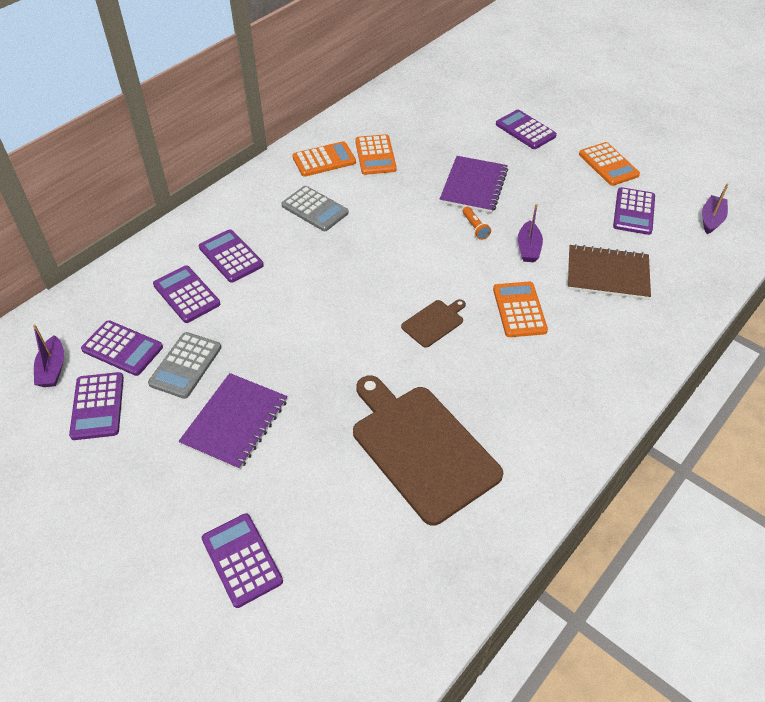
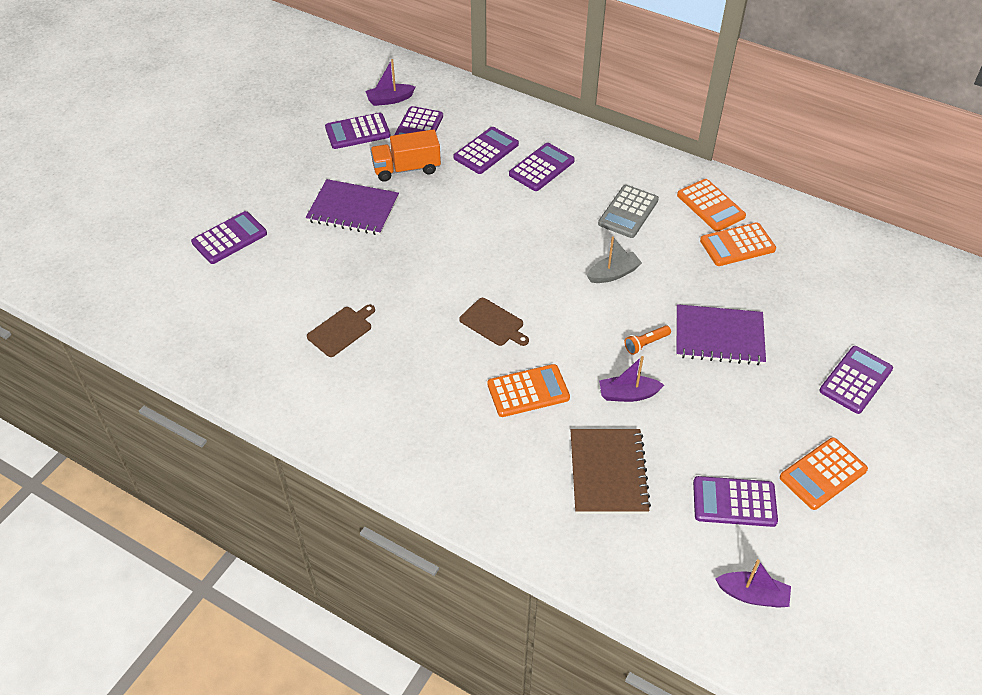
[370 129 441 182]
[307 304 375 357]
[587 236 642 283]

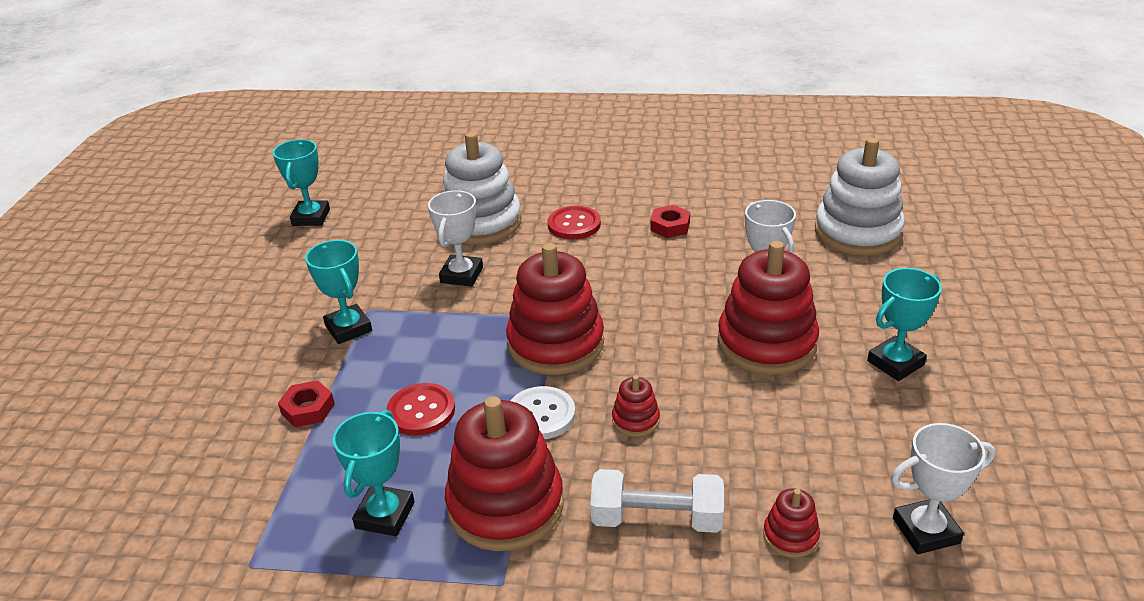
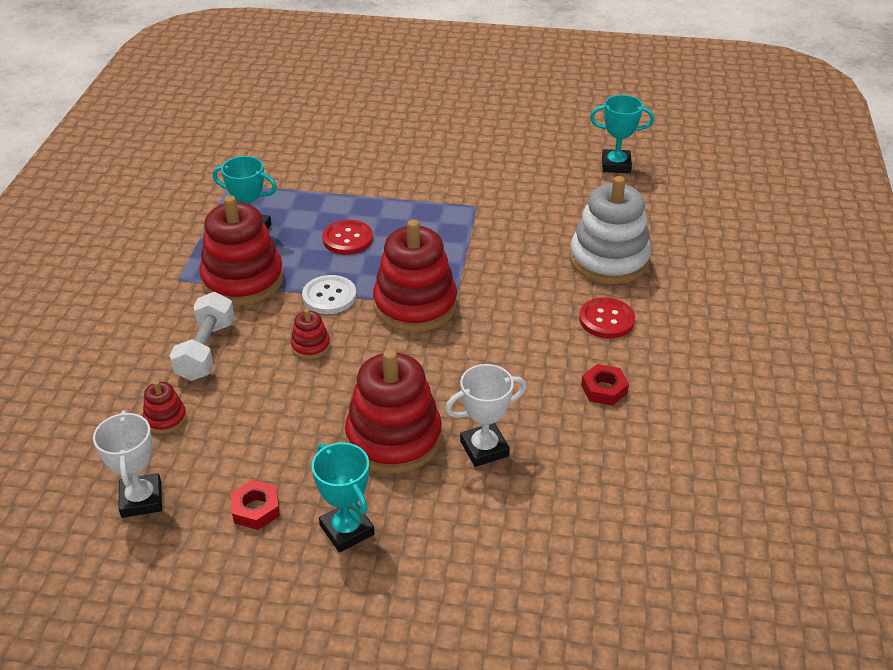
[815 138 905 256] (first image)
[428 190 483 287] (first image)
[305 240 372 344] (first image)
[231 480 280 530]

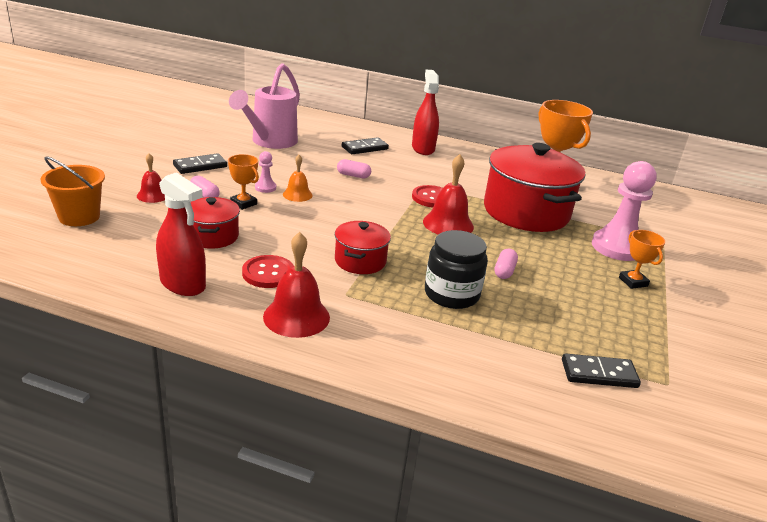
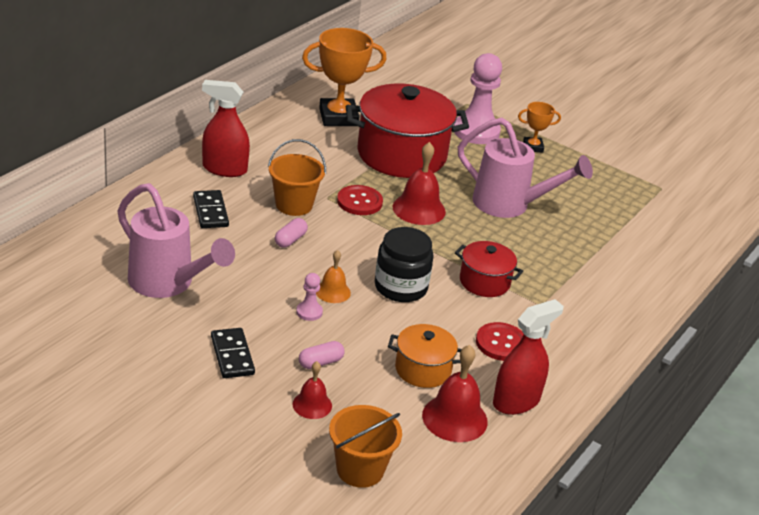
[228 154 259 210] (first image)
[388 324 462 388]
[375 227 434 302]
[422 345 488 442]
[458 118 593 218]
[562 353 641 388] (first image)
[268 139 326 216]

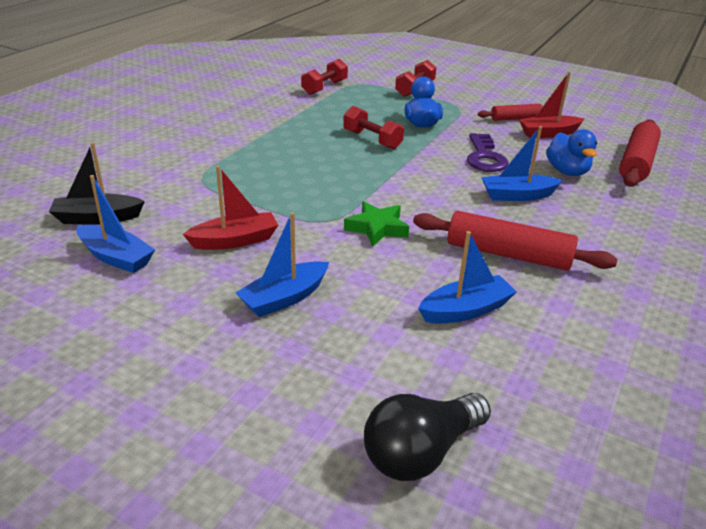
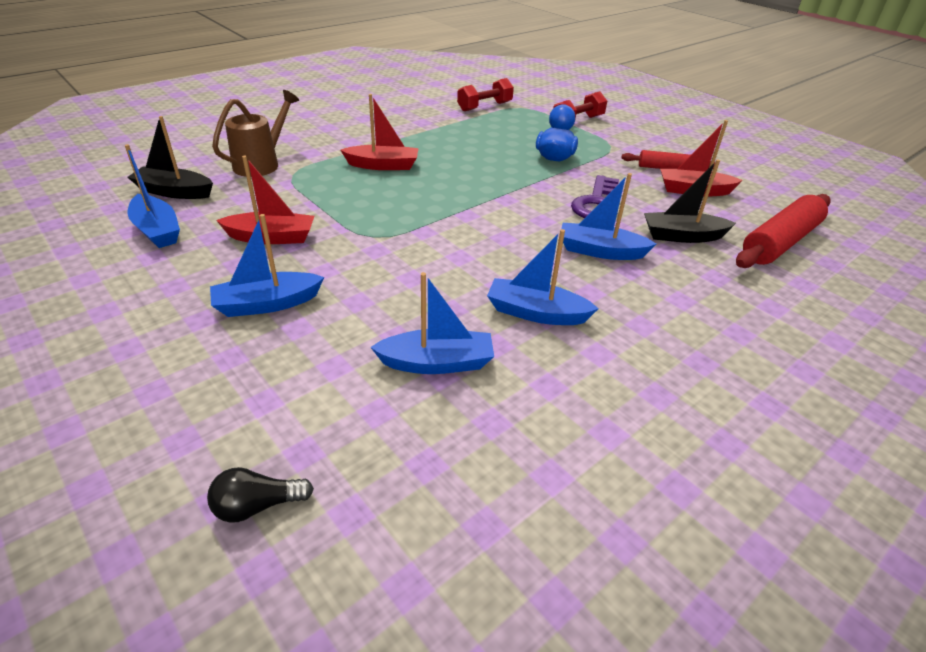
[343 106 404 149] (first image)
[644 159 736 243]
[344 201 409 247] (first image)
[487 229 599 325]
[207 467 314 523]
[212 90 299 177]
[341 94 418 170]

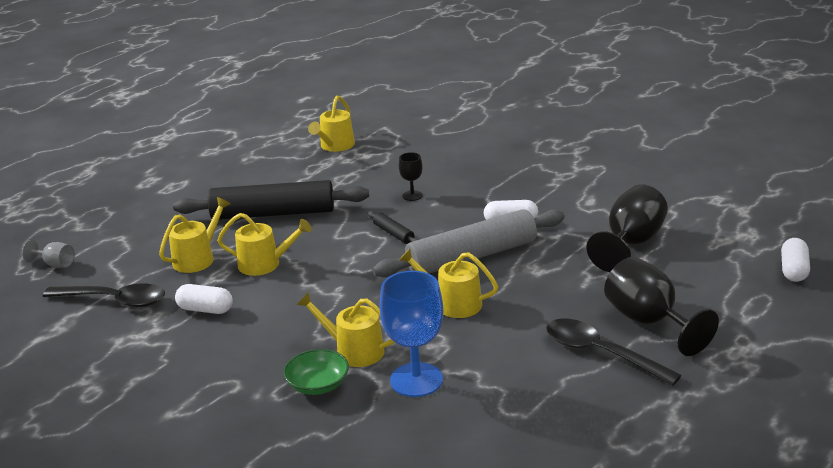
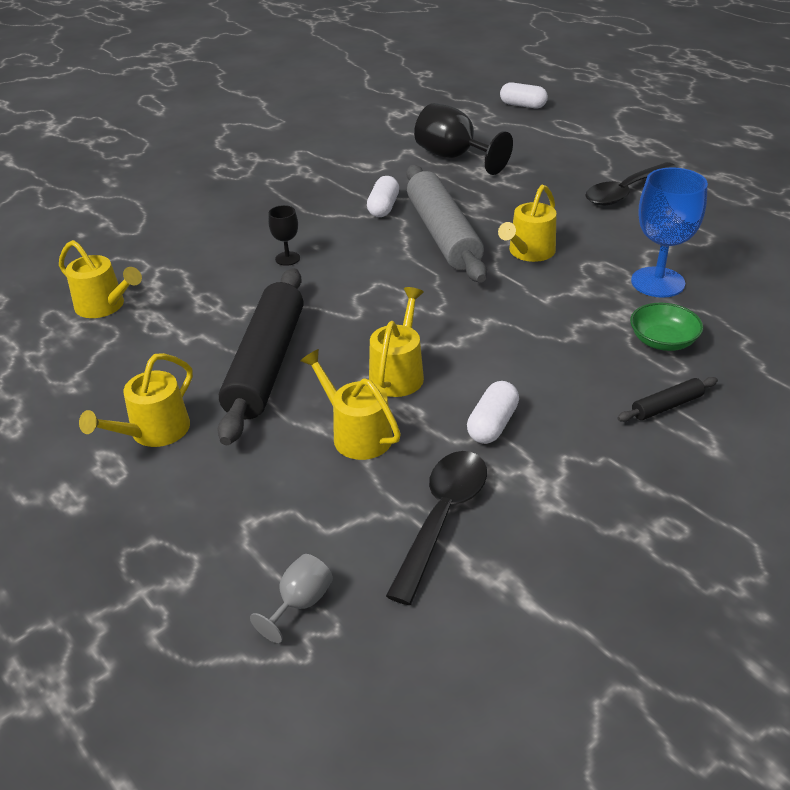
[617 377 718 422]
[604 257 719 356] (first image)
[79 353 193 447]

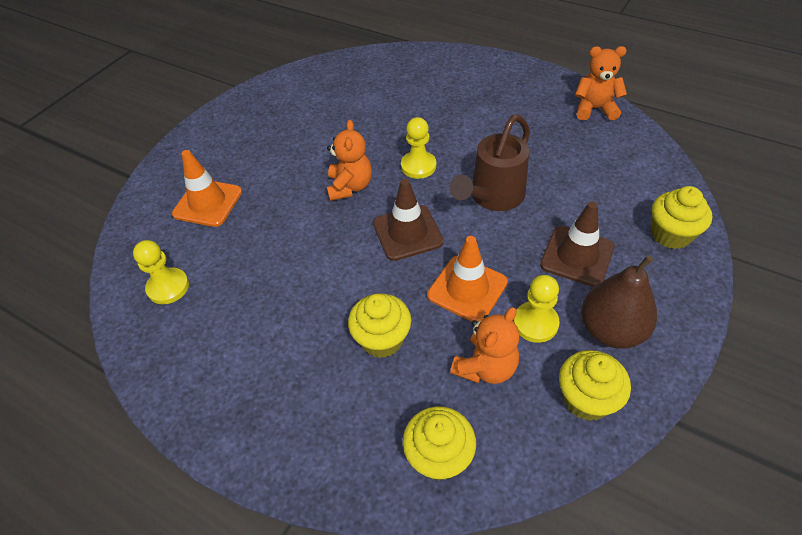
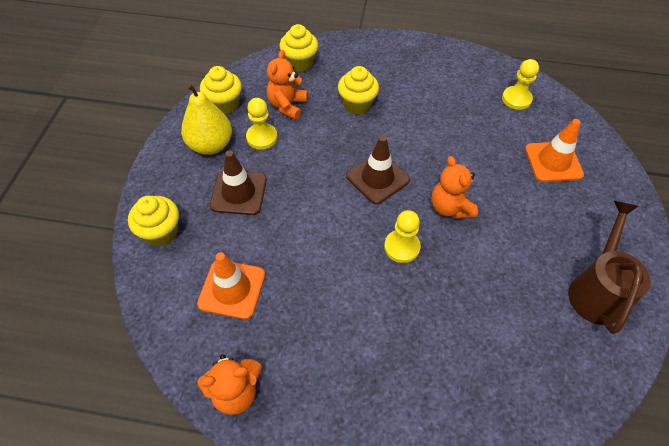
[568 201 651 334]
[197 252 265 319]
[181 84 232 155]

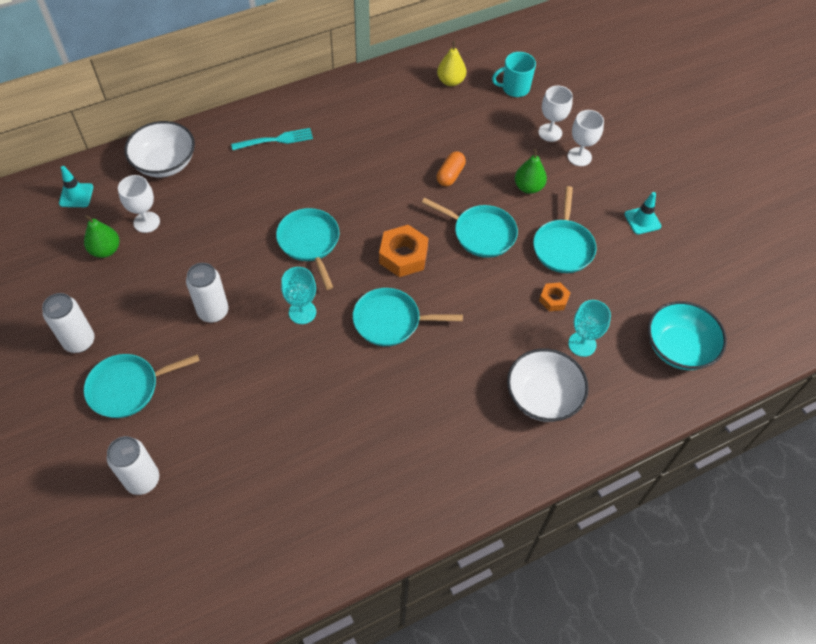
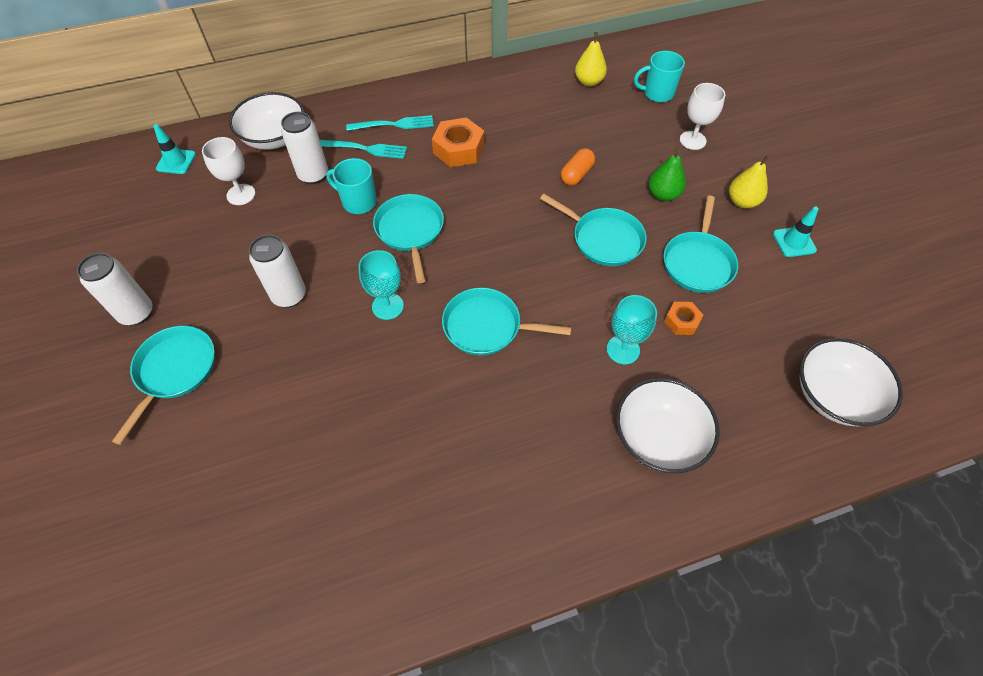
[567 110 604 166] (first image)
[84 215 119 258] (first image)
[432 117 484 167]
[607 295 657 364]
[800 338 903 426]
[112 326 215 445]
[281 112 328 184]
[320 140 407 159]
[729 155 770 209]
[326 158 377 214]

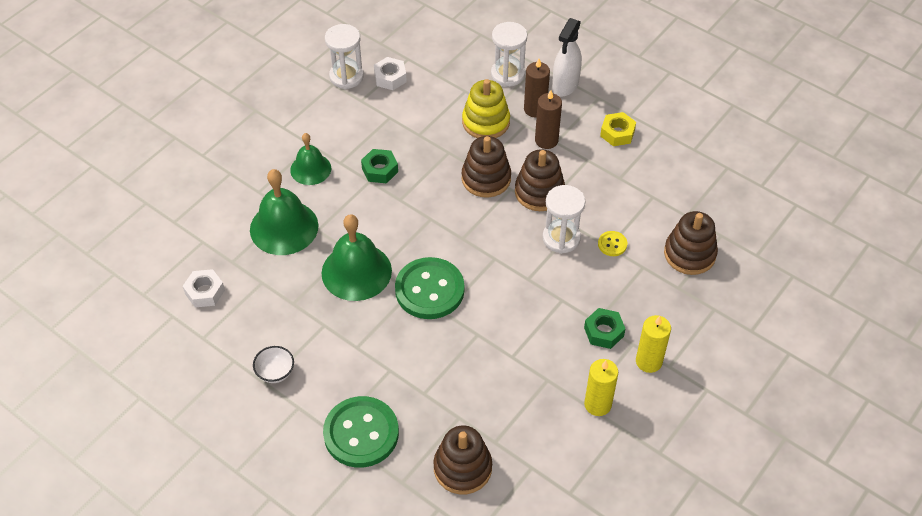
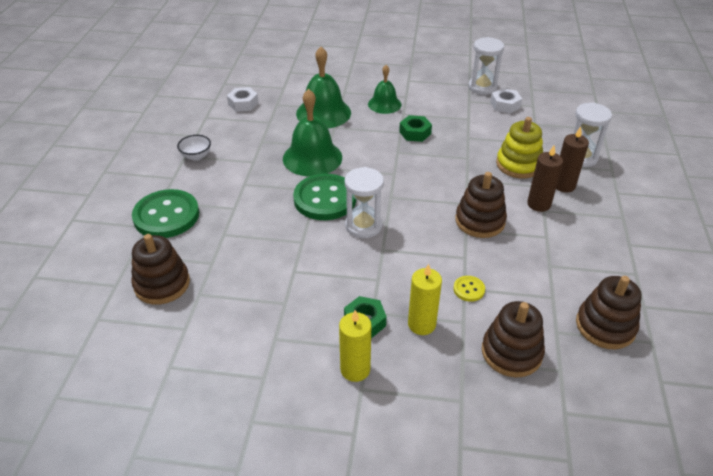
[552 18 582 96] (first image)
[600 112 636 146] (first image)
[576 276 642 349]
[345 167 384 238]
[408 264 442 335]

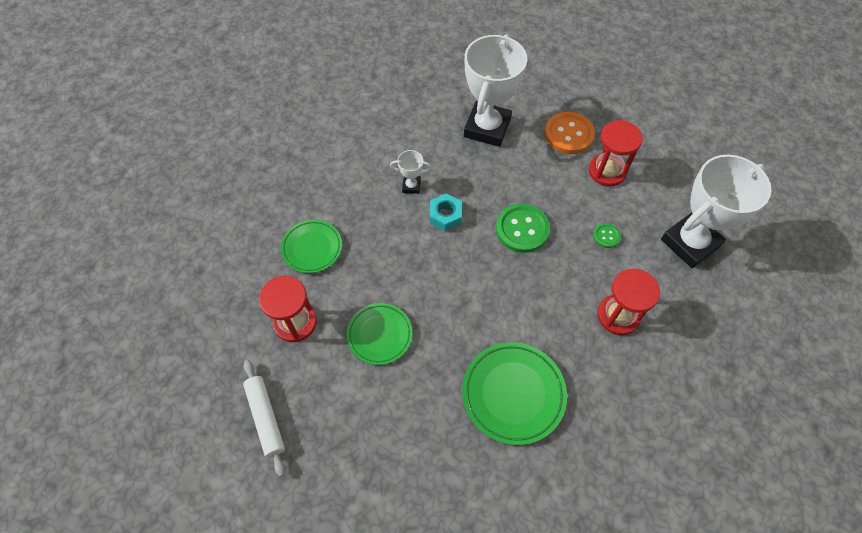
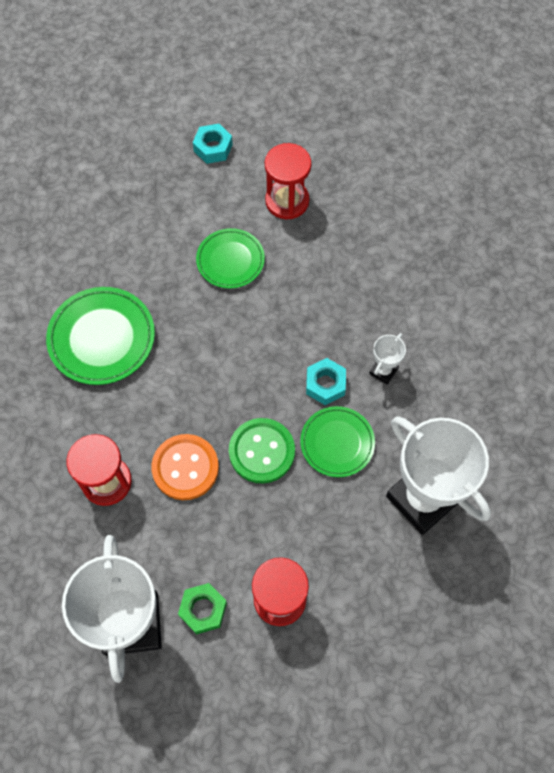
[151 434 219 500]
[300 406 375 477]
[593 223 621 248] (first image)
[193 124 233 164]
[178 583 227 634]

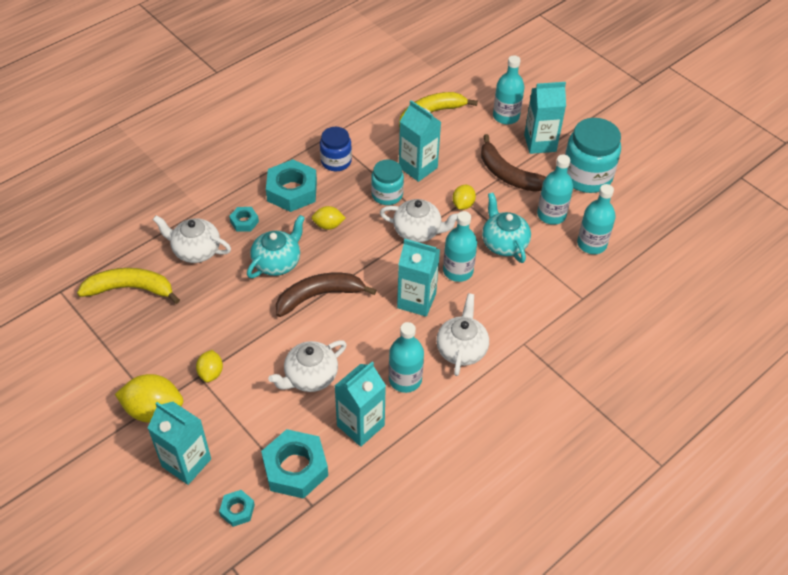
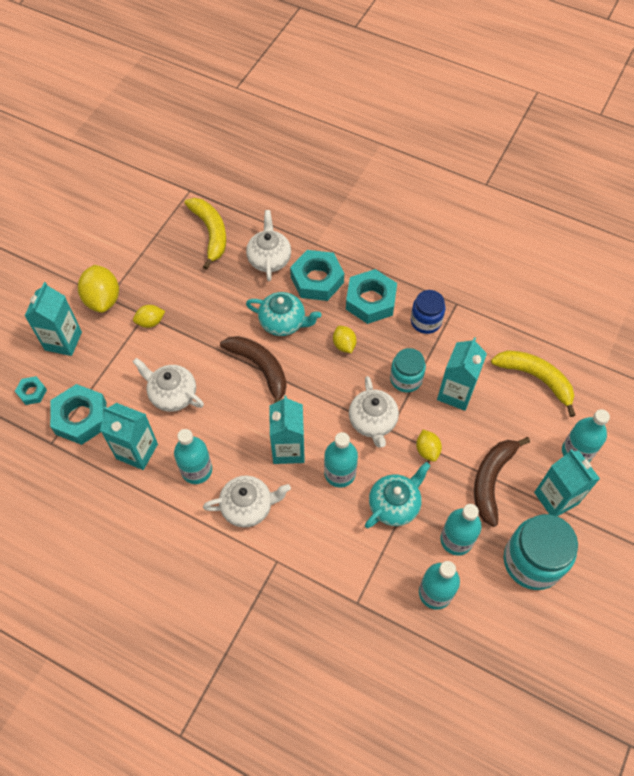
[416 430 442 462]
[290 250 344 301]

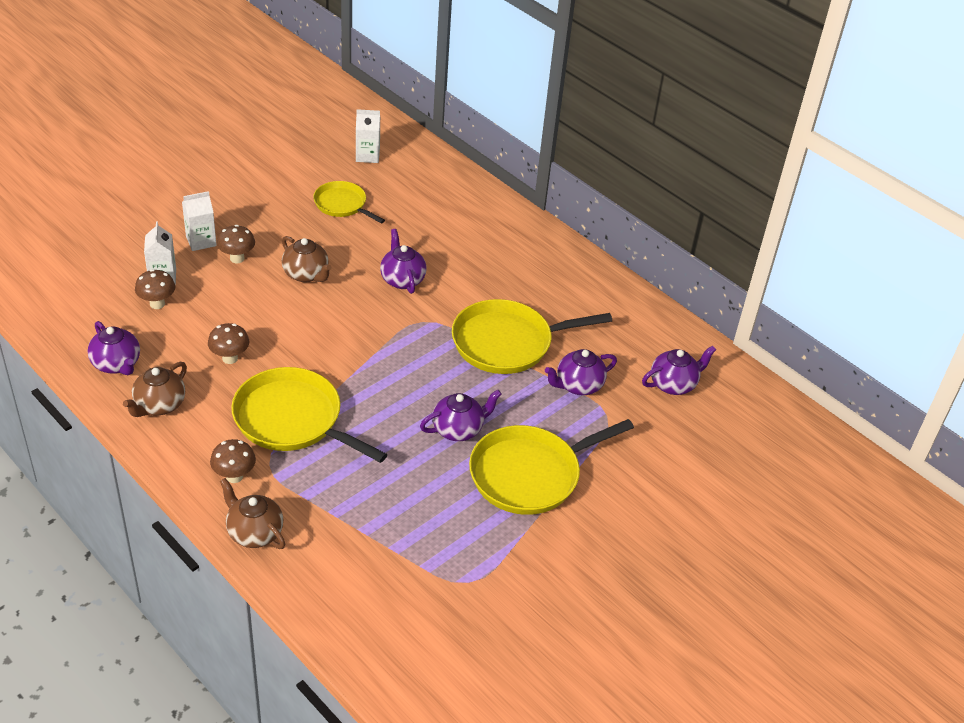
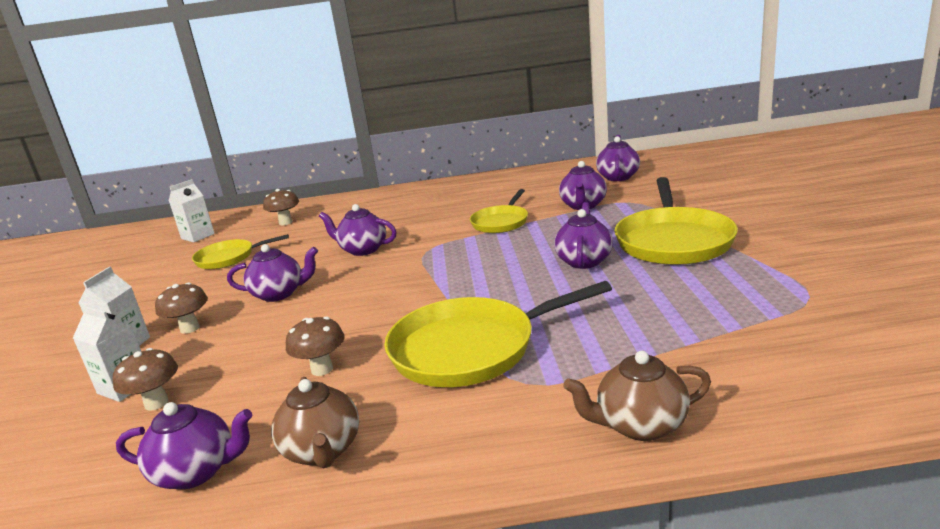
[227 244 318 302]
[470 189 528 233]
[263 189 299 225]

